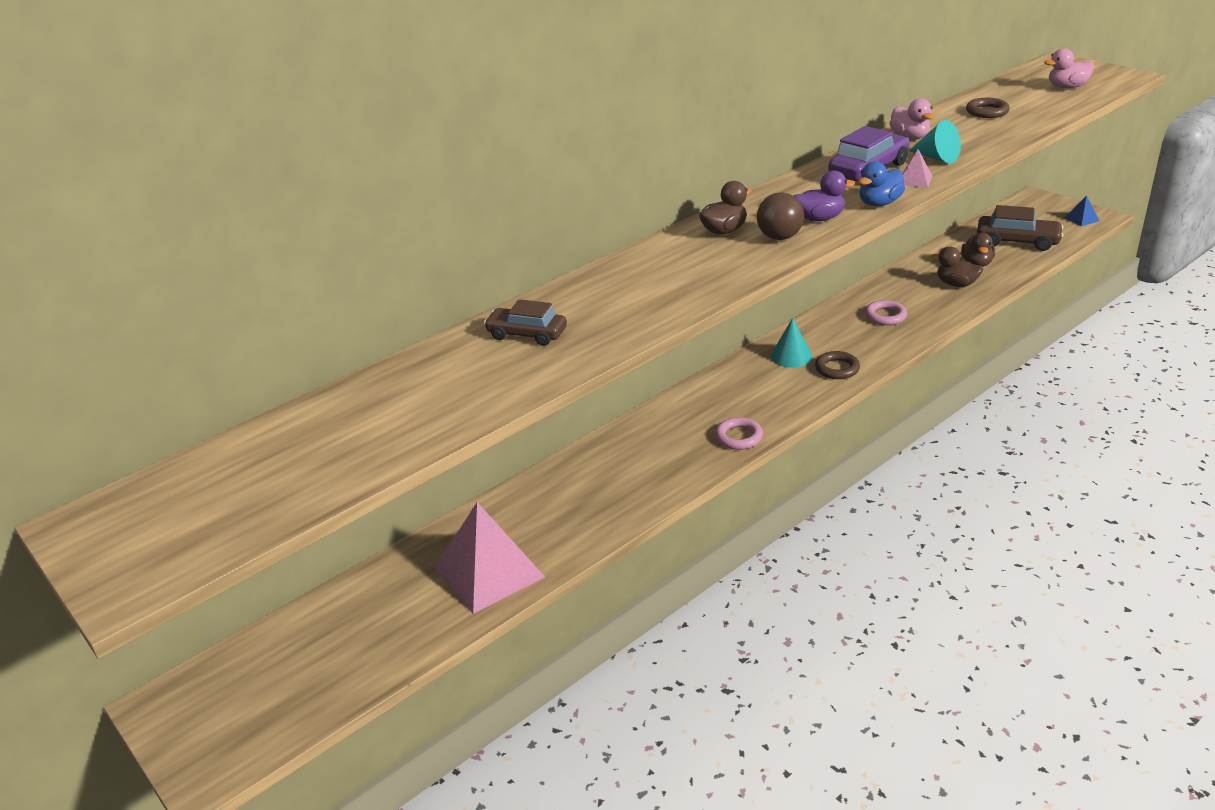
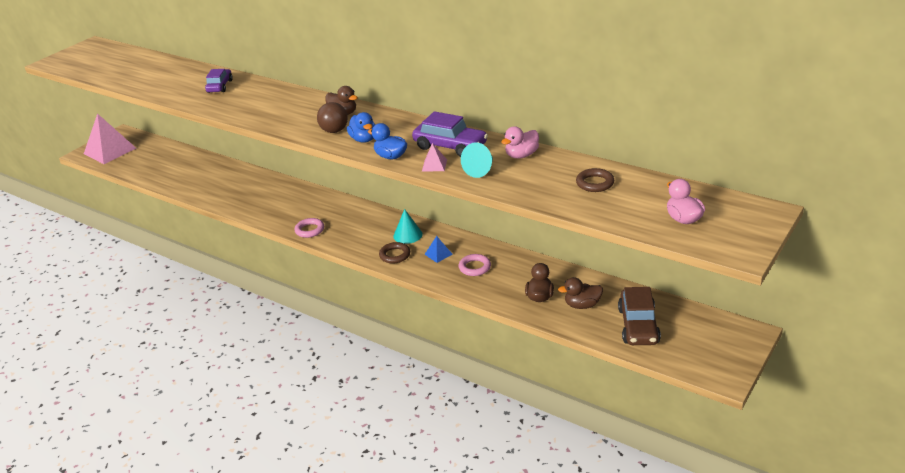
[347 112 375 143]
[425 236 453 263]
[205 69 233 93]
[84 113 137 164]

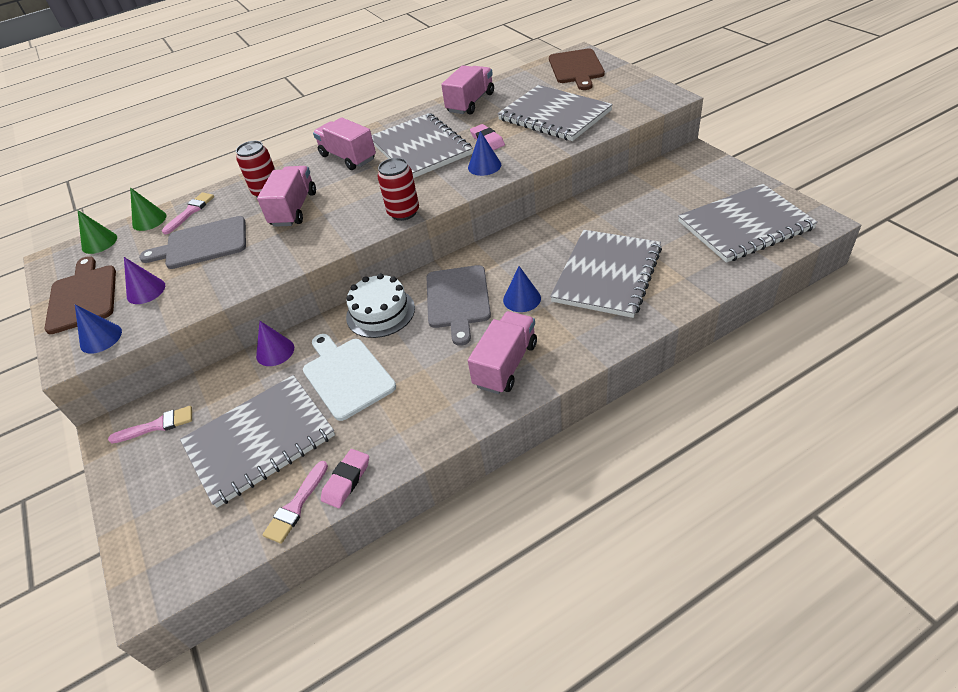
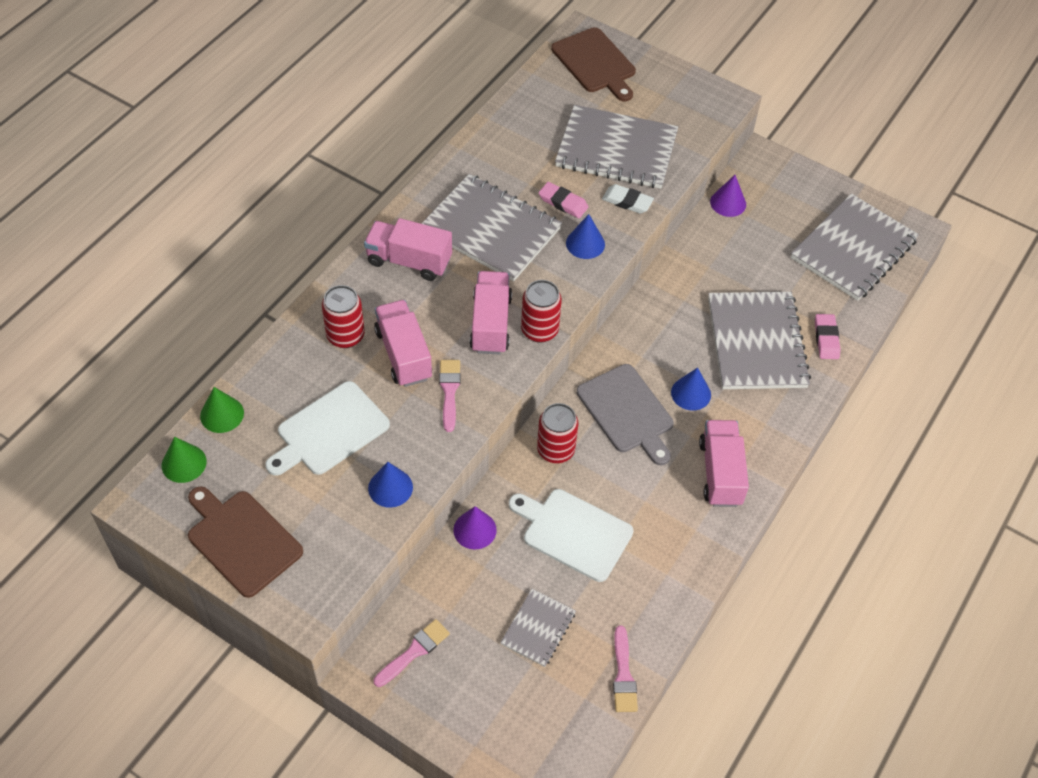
[470 271 512 355]
[439 360 461 432]
[265 381 390 476]
[710 175 746 217]
[537 403 578 463]
[368 462 413 508]
[500 589 576 667]
[815 314 841 359]
[602 184 654 214]

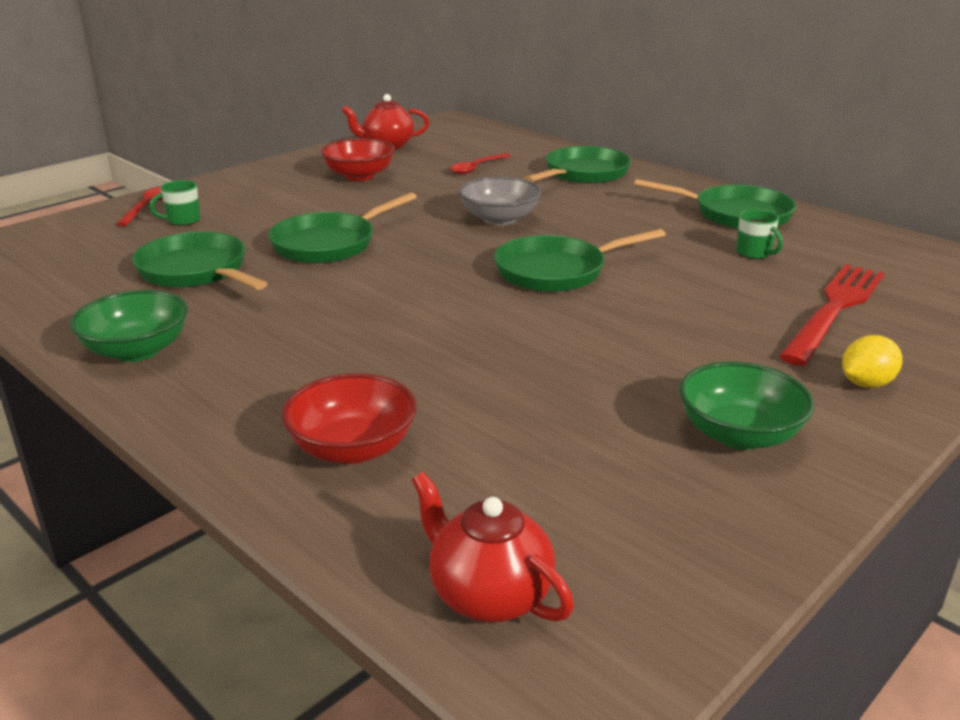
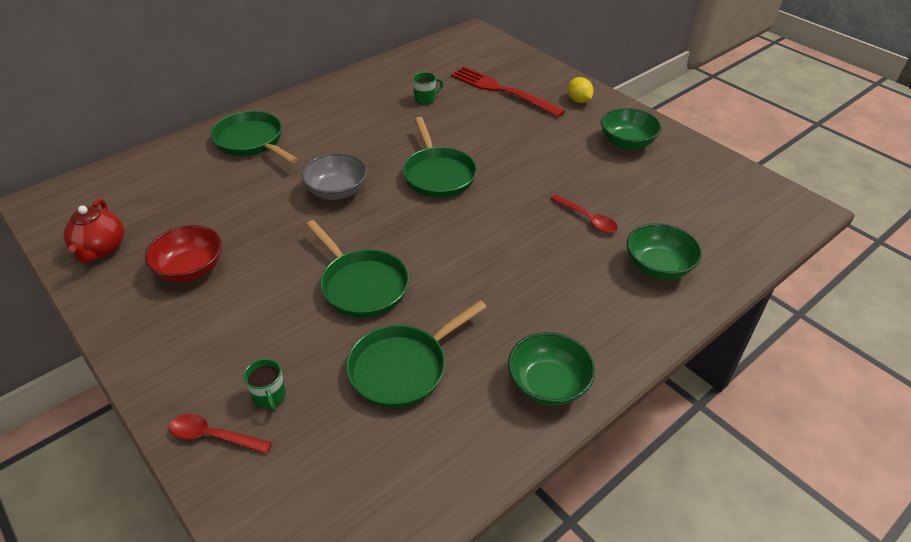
[550 194 618 233]
[634 179 796 229] (first image)
[627 223 702 280]
[412 472 574 622] (first image)

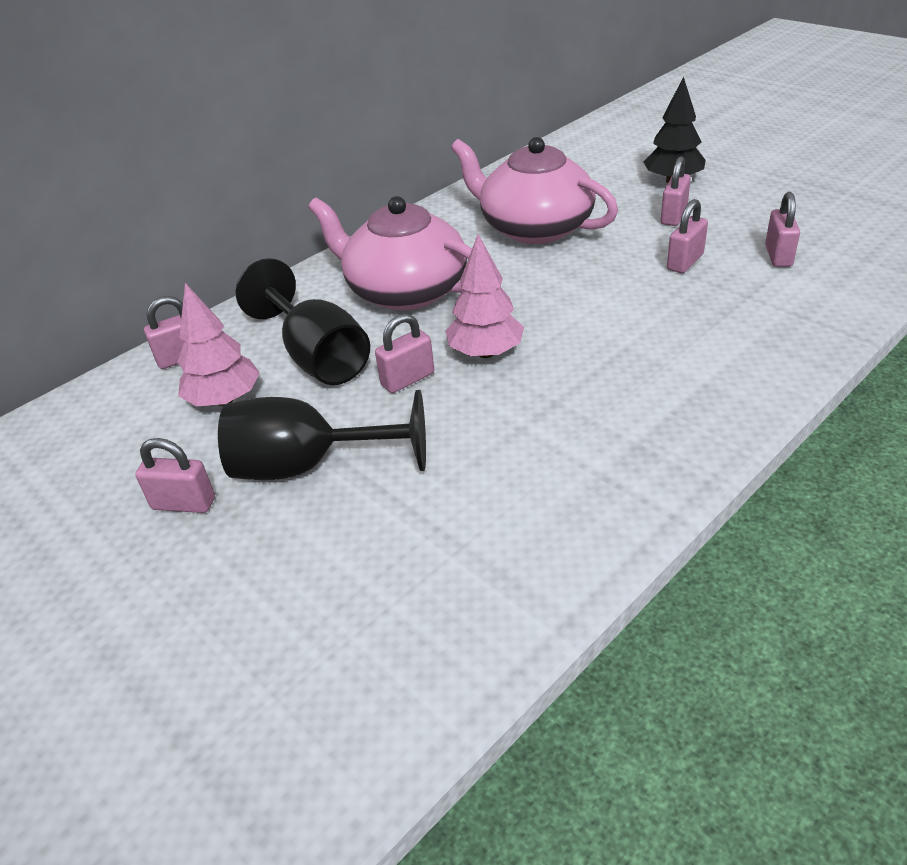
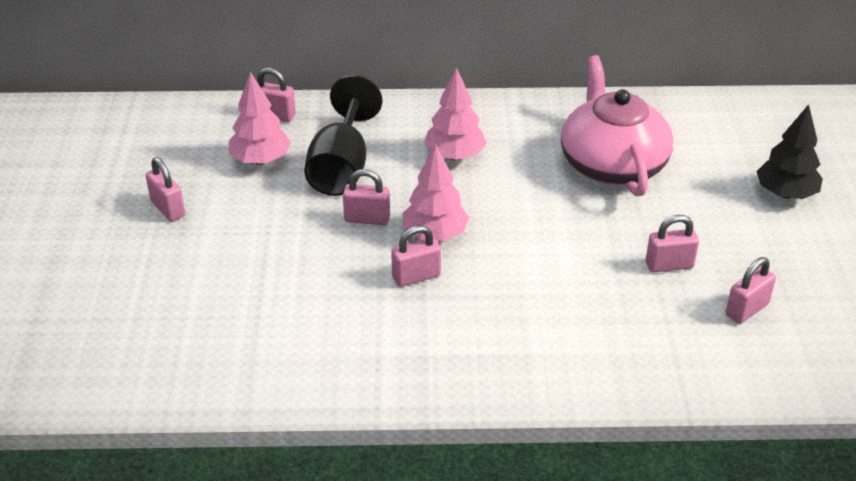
[391 225 441 287]
[424 67 487 160]
[218 390 426 480] (first image)

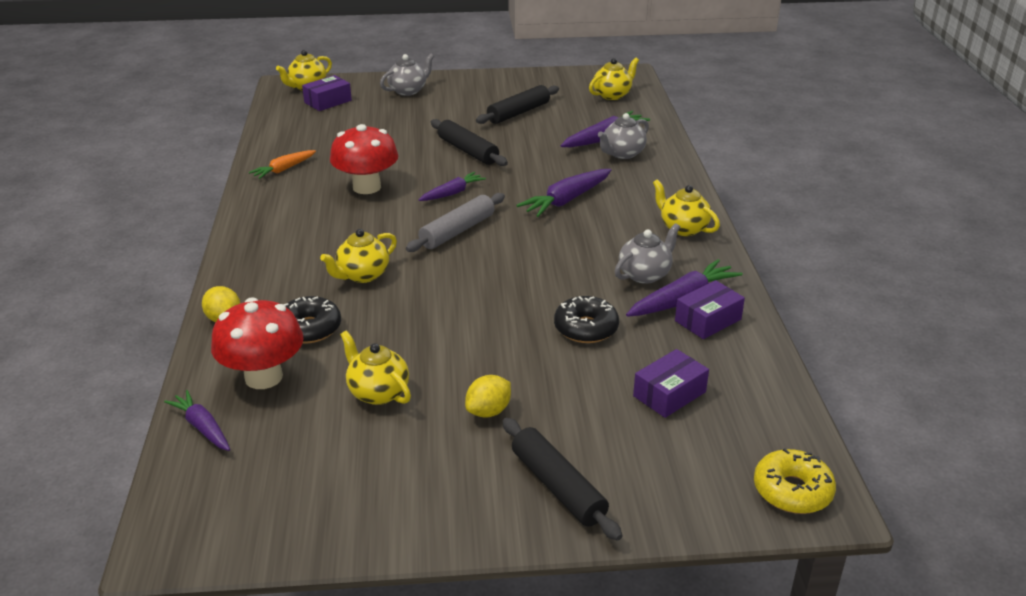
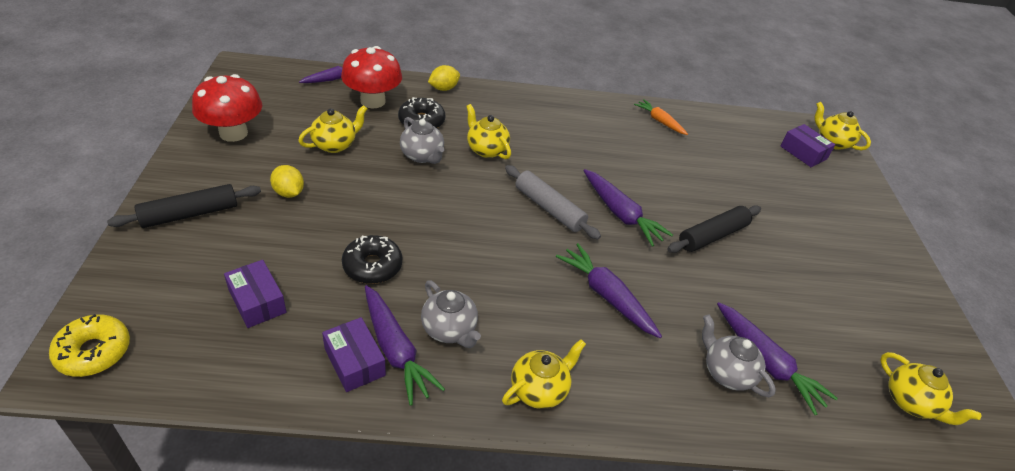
[400 117 444 164]
[476 85 559 124] (first image)
[192 74 262 142]
[583 169 673 246]

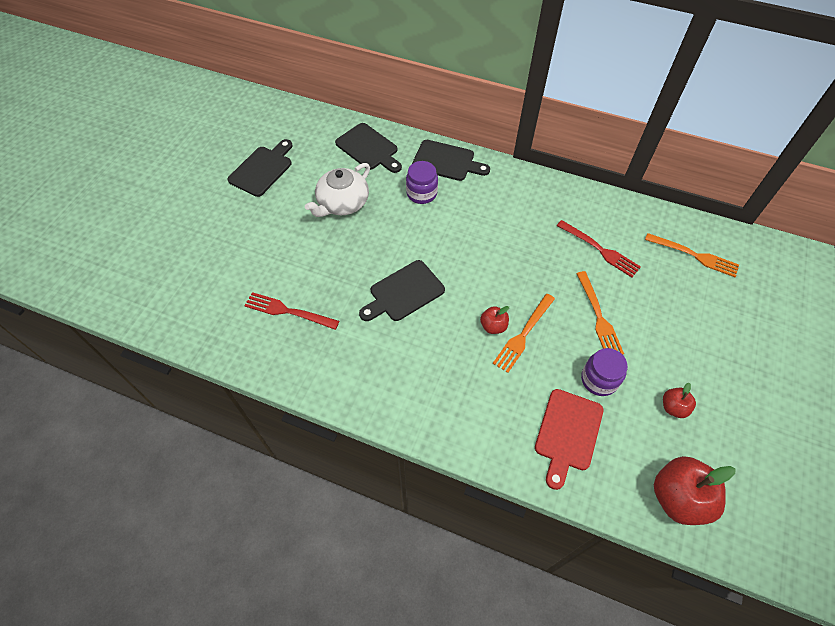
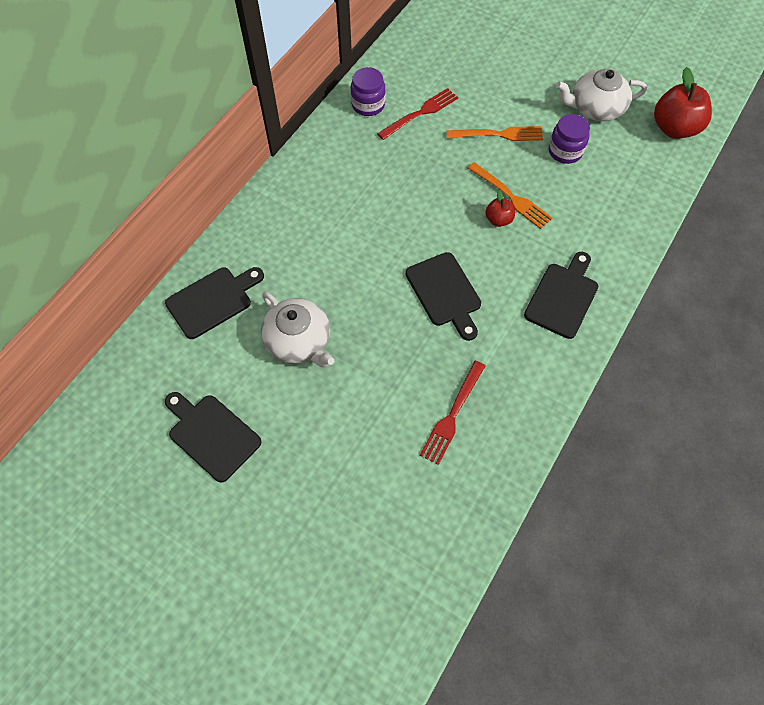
[524 252 599 339]
[351 67 386 116]
[645 233 739 277] (first image)
[556 69 647 121]
[535 389 604 490] (first image)

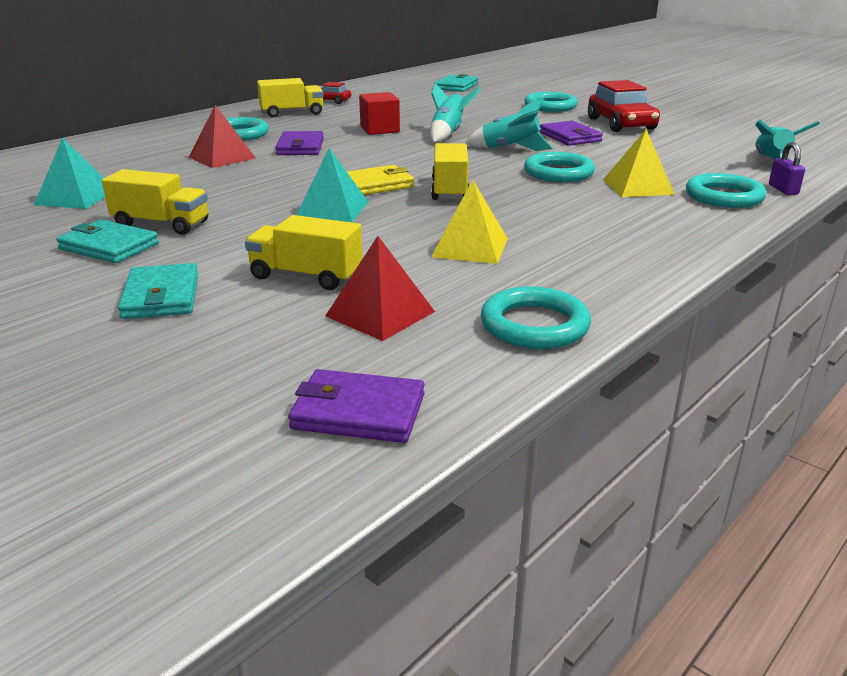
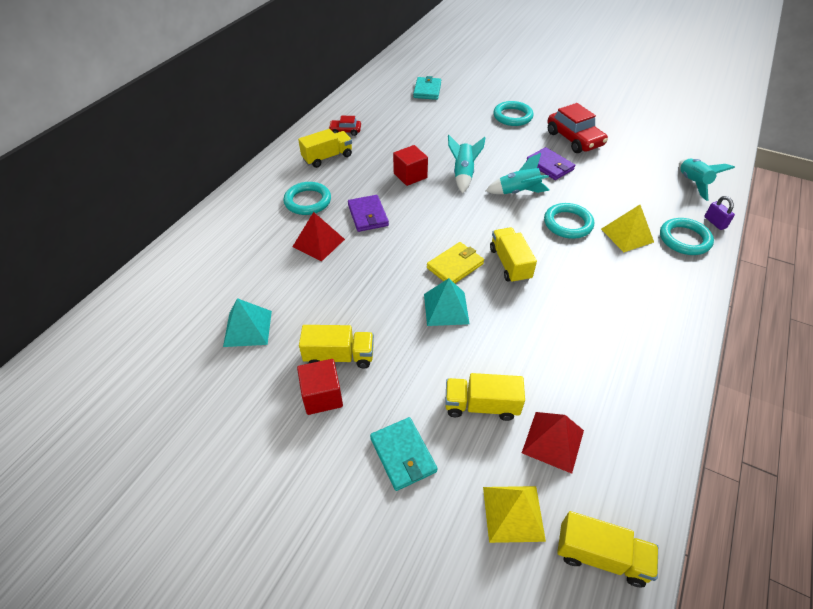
[483 486 546 543]
[297 359 343 415]
[481 286 591 349] (first image)
[557 511 658 587]

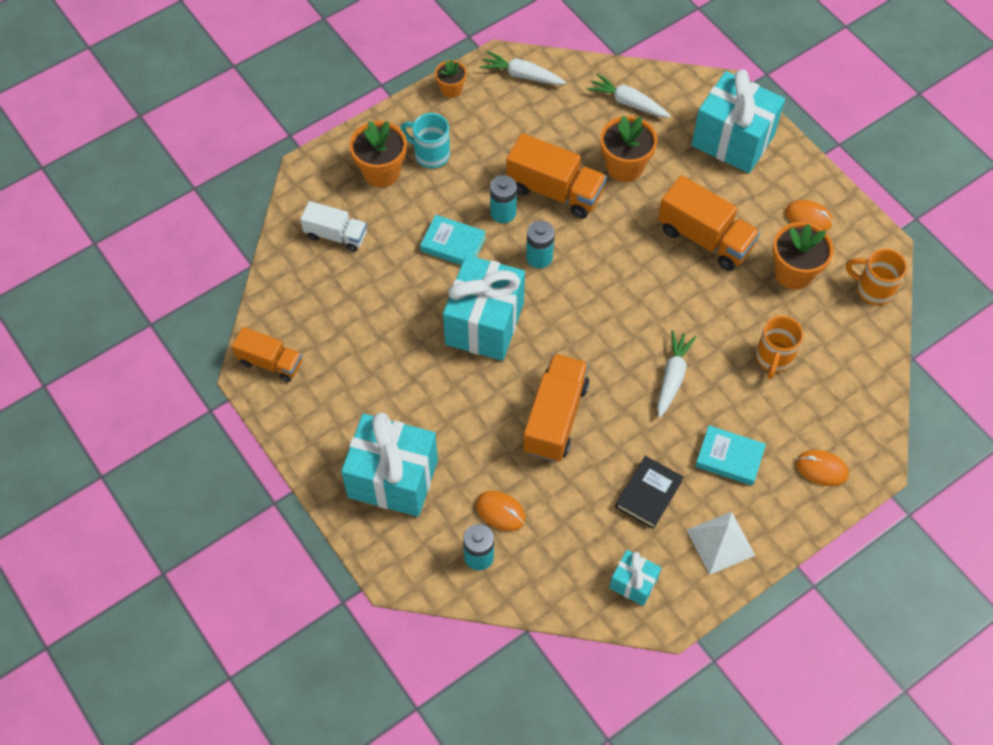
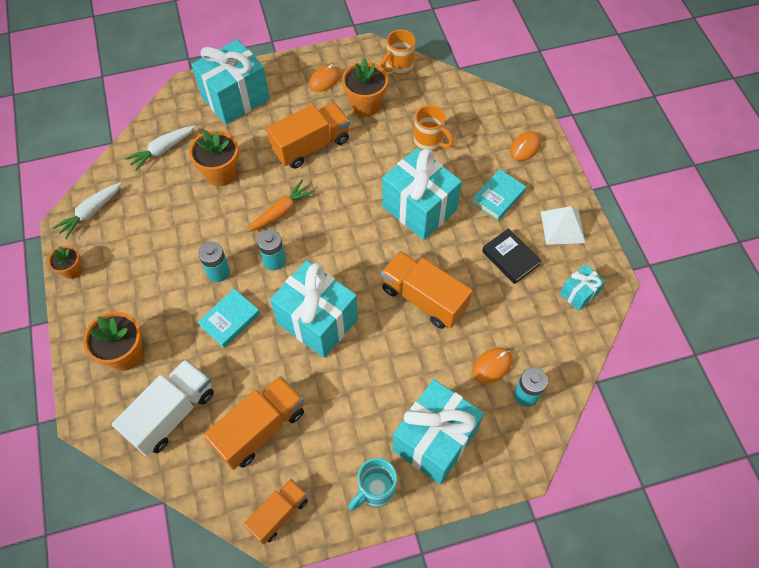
[348 458 397 510]
[204 376 304 470]
[112 359 214 456]
[382 148 462 240]
[247 180 315 232]

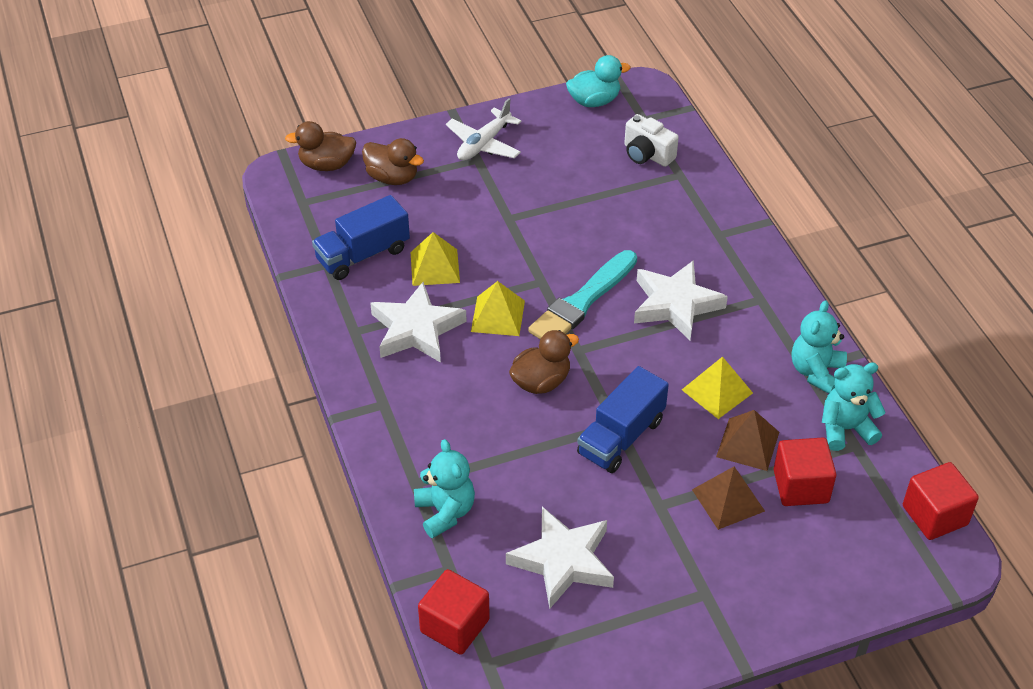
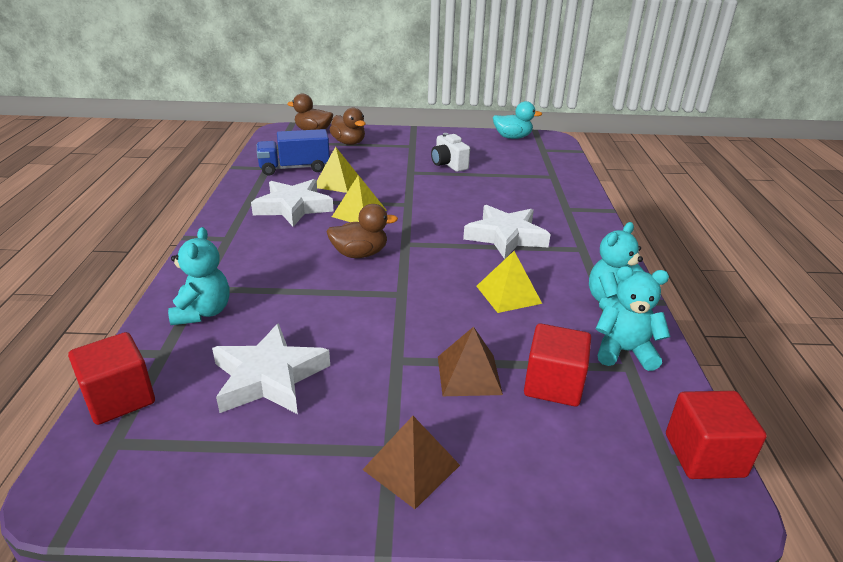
[446 98 521 161] (first image)
[431 133 470 172]
[528 250 637 339] (first image)
[577 366 669 473] (first image)
[362 416 460 509]

